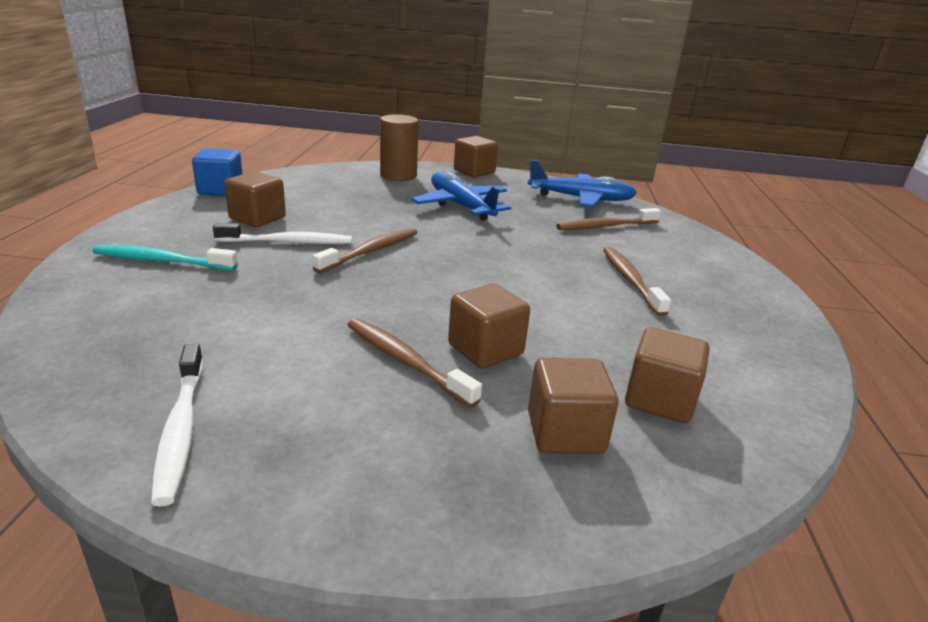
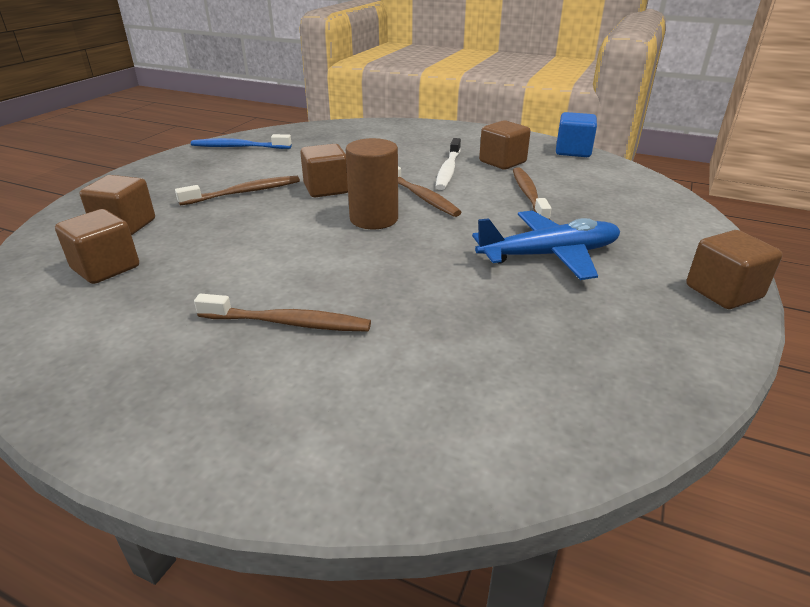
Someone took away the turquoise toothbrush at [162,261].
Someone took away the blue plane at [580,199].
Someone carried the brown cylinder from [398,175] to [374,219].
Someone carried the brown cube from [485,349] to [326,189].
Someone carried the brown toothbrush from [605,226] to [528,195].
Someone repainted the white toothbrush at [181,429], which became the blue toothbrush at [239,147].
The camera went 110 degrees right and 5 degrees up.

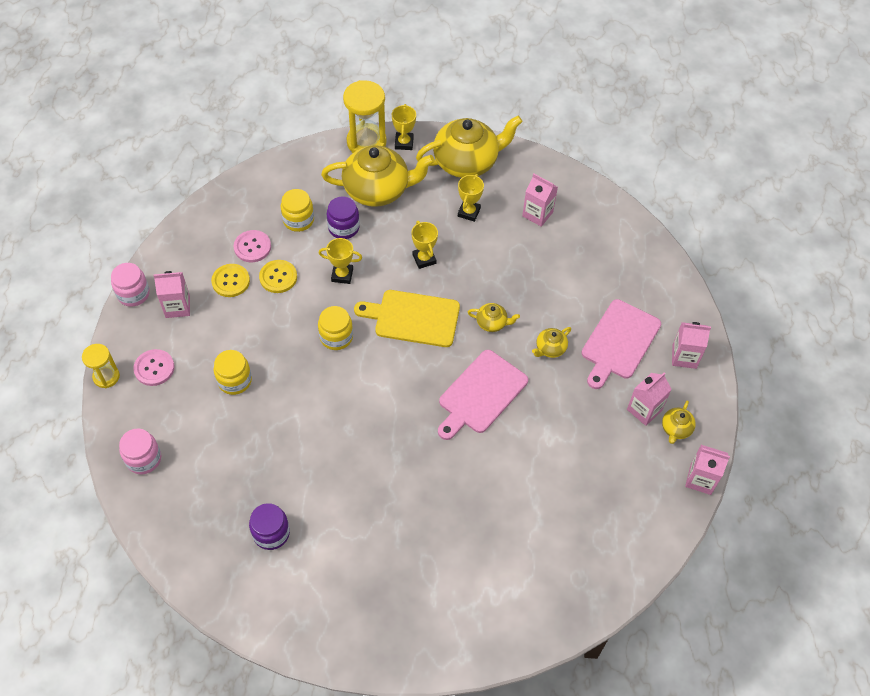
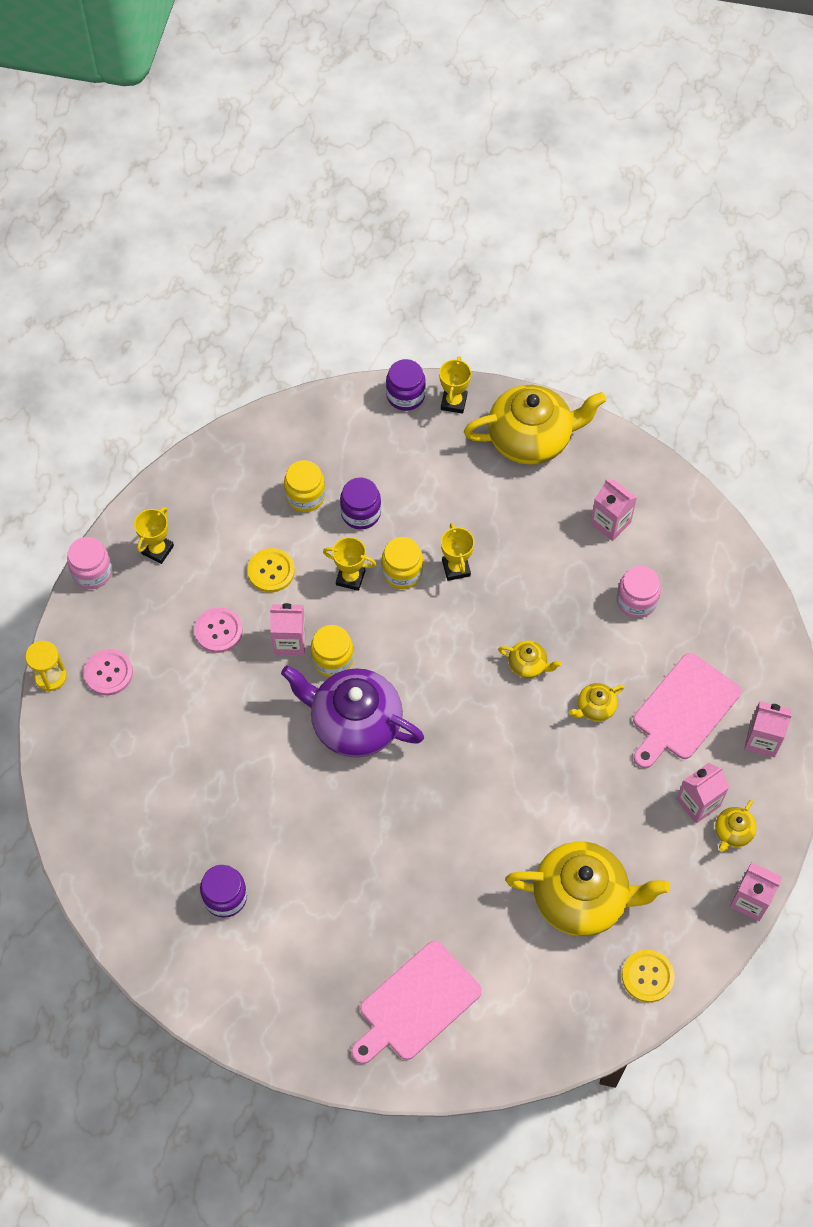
Someone took away the yellow cutting board at [413,318].
Someone put down the purple teapot at [354,723].
Someone carried the pink jar from [144,459] to [636,601].
Someone carried the pink carton from [177,307] to [290,641].
Someone carried the yellow button from [231,281] to [647,976].
Someone carried the yellow jar from [234,380] to [402,572].
Someone carried the pink button from [252,247] to [218,631].
Someone carried the yellow teapot from [378,190] to [582,898].
Someone carried the pink cutting board from [481,394] to [416,1004].
Someone carried the yellow trophy from [469,212] to [157,550].
Someone swapped the yellow hourglass at [366,142] for the purple jar at [405,395].
The camera went 10 degrees right and 5 degrees up.

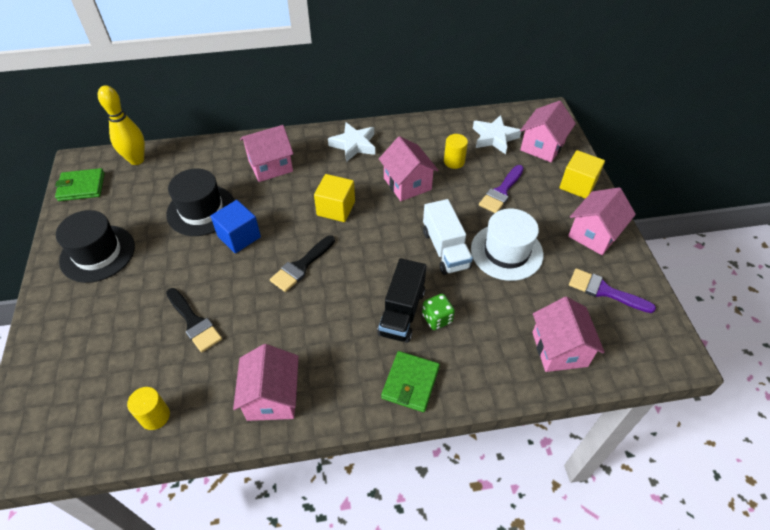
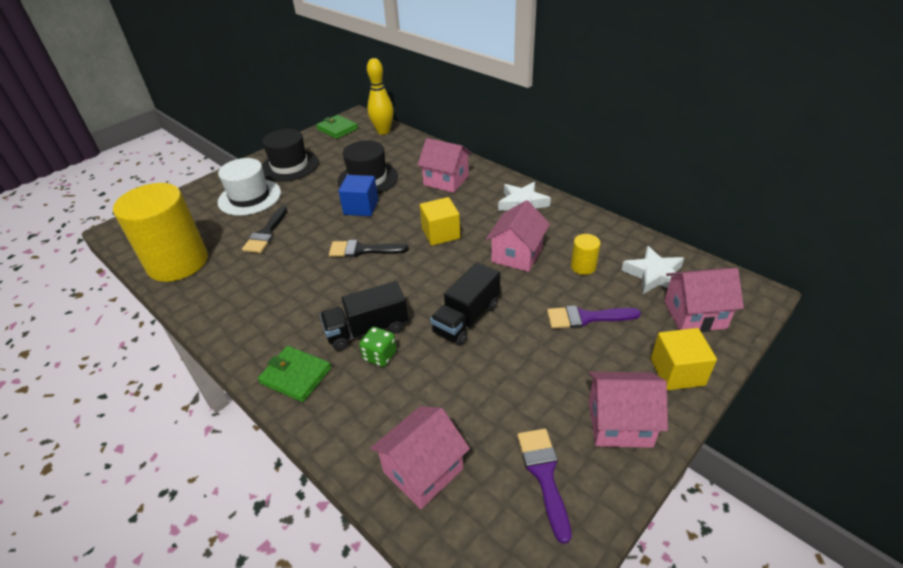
Someone took away the pink house at [272,397].
Someone carried the white hat from [506,252] to [249,197].
Someone repainted the white truck at [445,249], which became the black truck at [466,318].
Someone rotated the green wallet at [410,383] by 45 degrees clockwise.
Someone scaled the yellow cylinder at [155,416] by 2.48.
The camera went 55 degrees right and 10 degrees down.

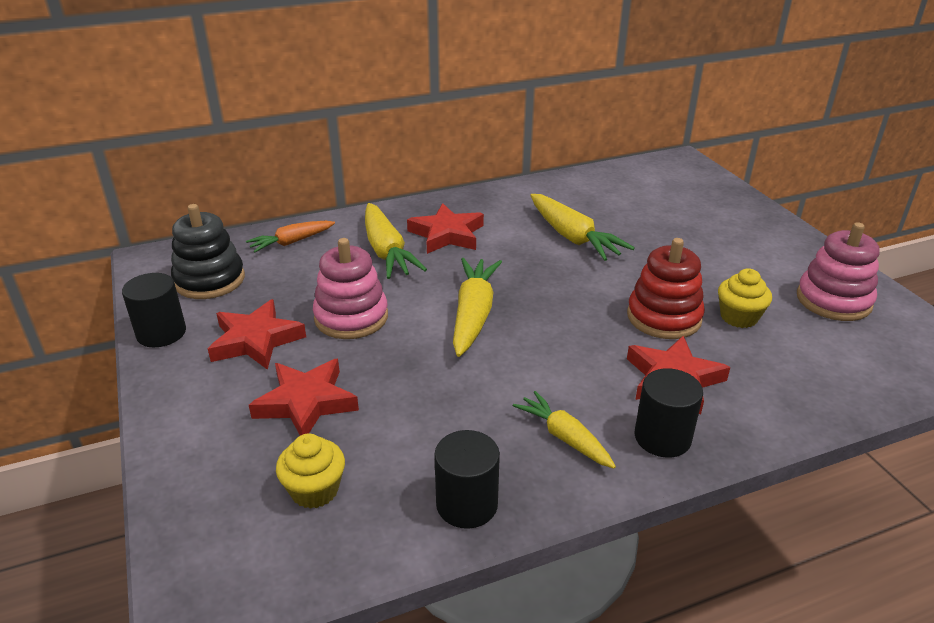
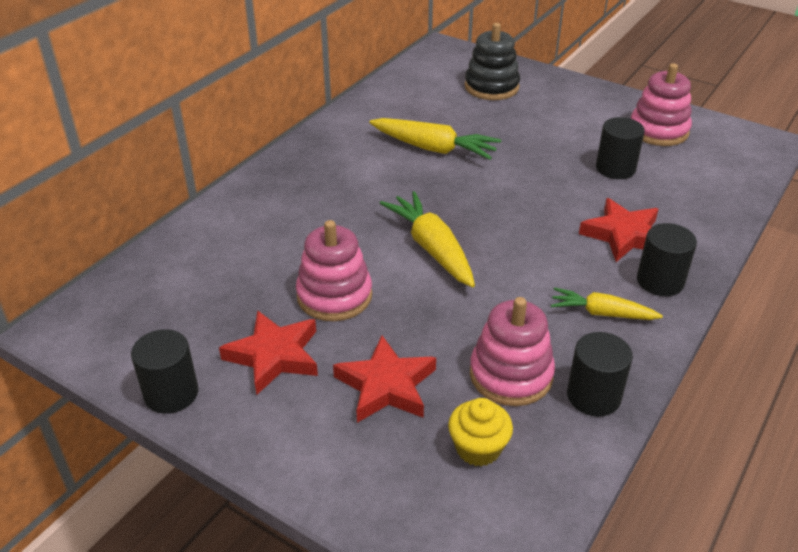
Someone took away the orange carrot at [291,242].
Someone took away the yellow carrot at [386,251].
Someone took away the red star at [447,234].
Someone took away the red stacking toy at [664,317].
Someone put down the pink stacking toy at [511,375].
Someone carried the black stacking toy from [209,280] to [491,87].
Someone swapped the yellow cupcake at [739,317] for the black cylinder at [615,168].
The camera went 35 degrees left and 5 degrees up.

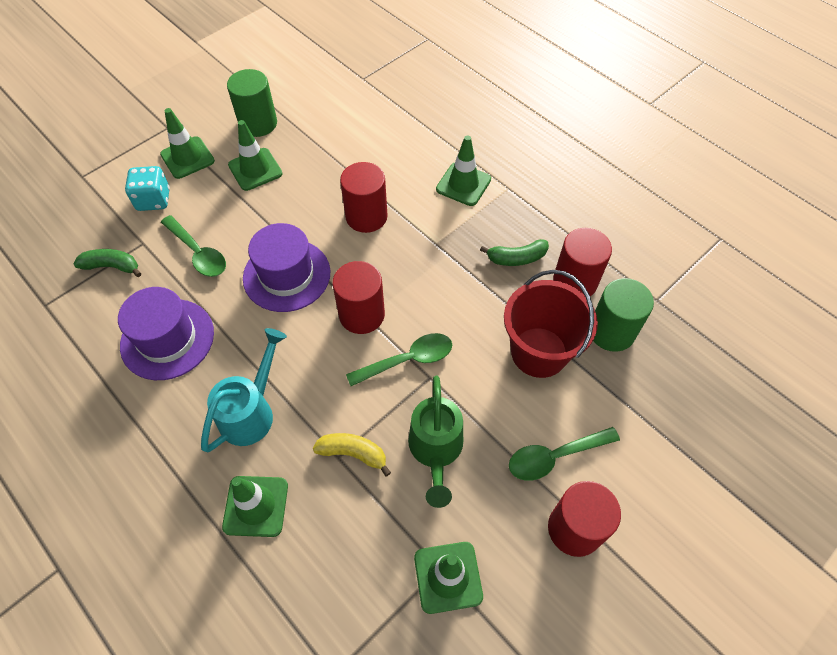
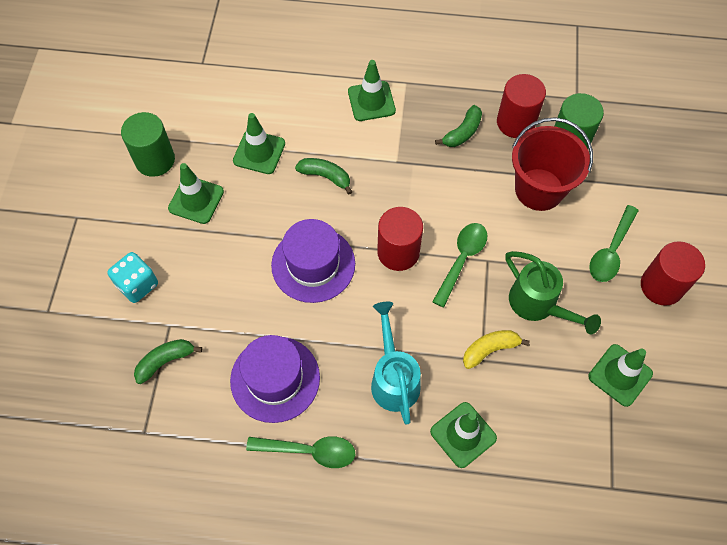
Someone carried the green traffic cone from [187,158] to [259,152].
Someone carried the green spoon from [198,253] to [309,451].
Someone swapped the red cylinder at [366,216] for the green banana at [325,176].
The camera went 40 degrees left and 5 degrees up.

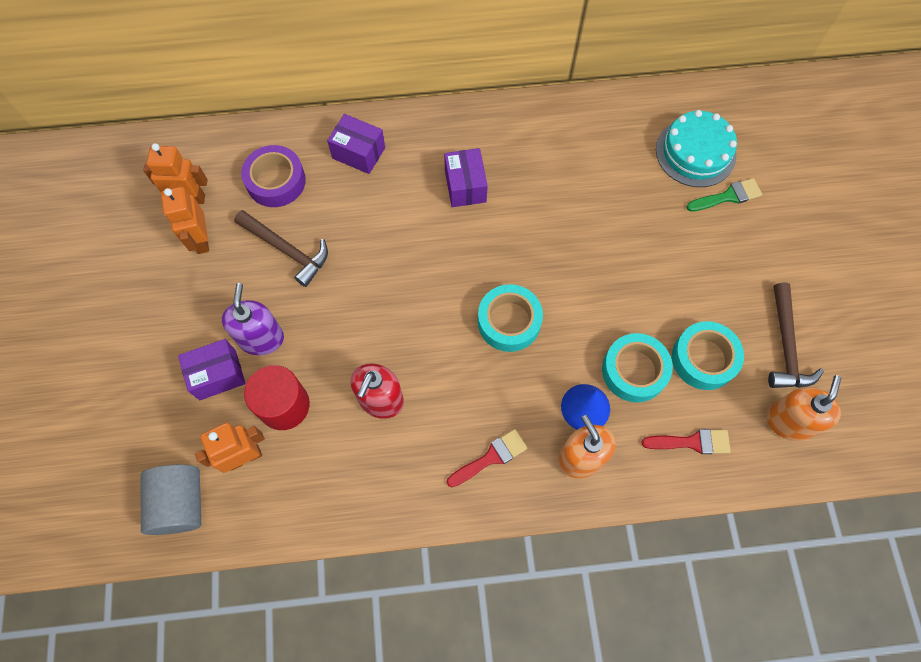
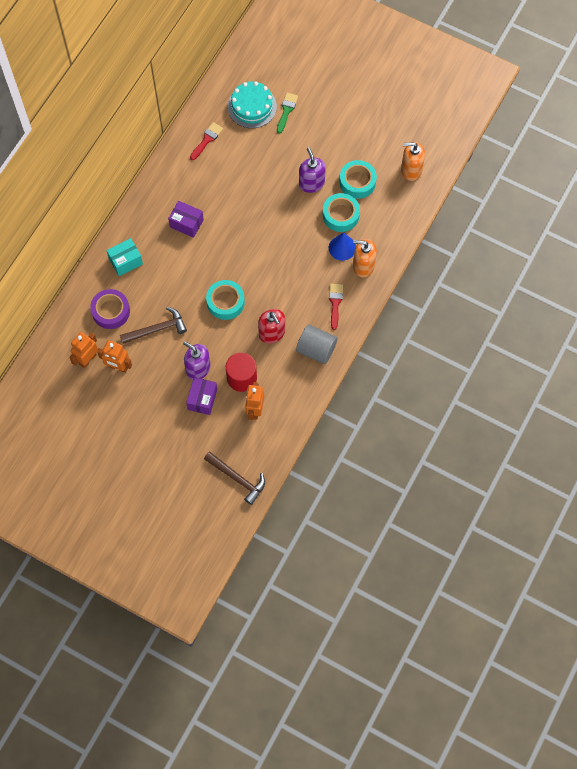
Someone put down the purple soap dispenser at [311,183].
Someone carried the grey cylinder from [180,503] to [316,349].
Someone carried the turquoise tape from [509,321] to [225,302].
Someone carried the red brush from [691,442] to [207,140].
Someone carried the brown hammer from [786,346] to [237,478].
Someone repainted the purple box at [358,153], which became the turquoise box at [125,261].
Someone rotated the orange soap dispenser at [788,421] by 60 degrees counterclockwise.
The camera went 55 degrees left and 0 degrees up.

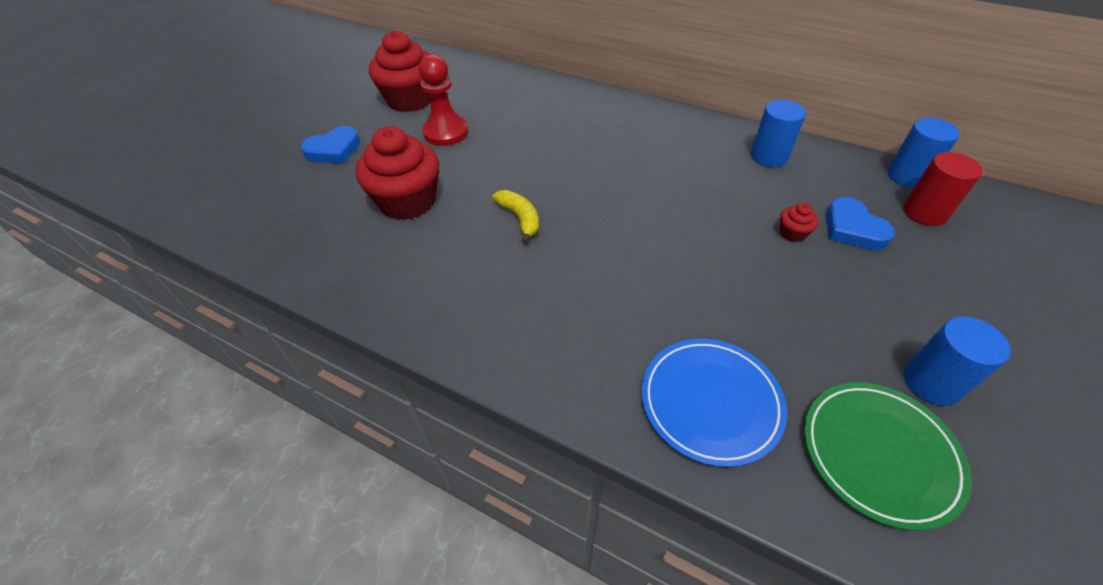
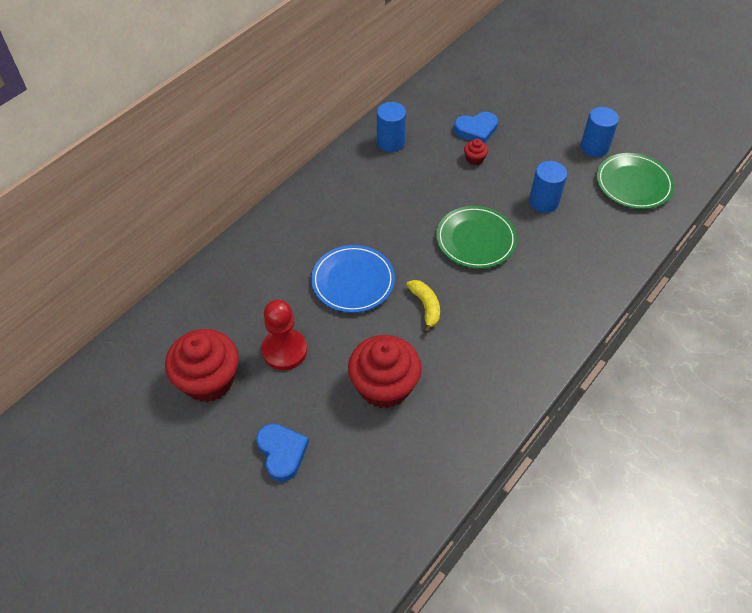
Someone took away the red cylinder at [924,213].
Someone put down the green plate at [475,240].
Someone carried the blue plate from [710,402] to [353,281].
Someone carried the blue cylinder from [907,176] to [543,202].
Someone rotated the yellow banana at [520,218] by 90 degrees clockwise.
The camera went 80 degrees left and 5 degrees up.

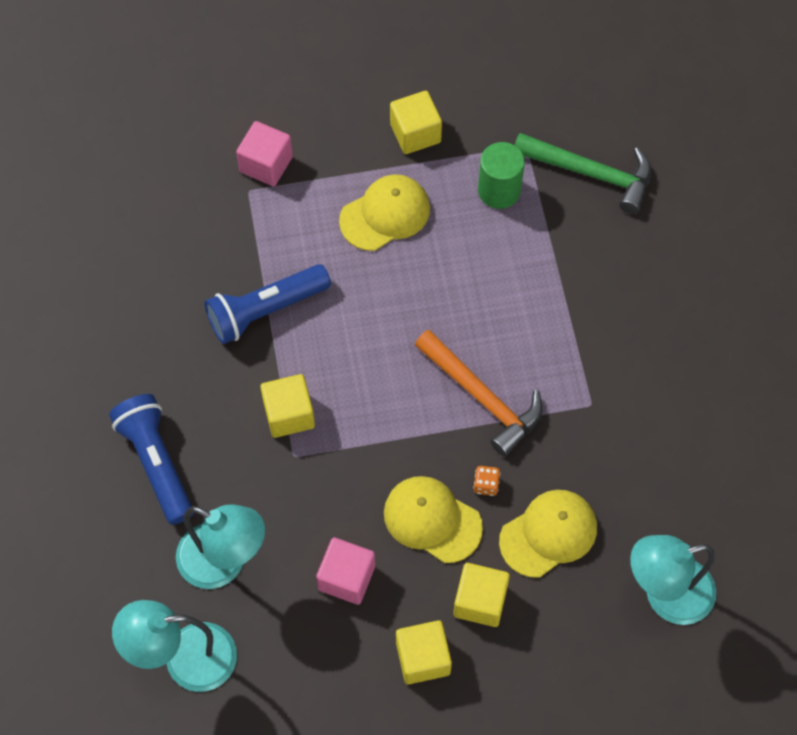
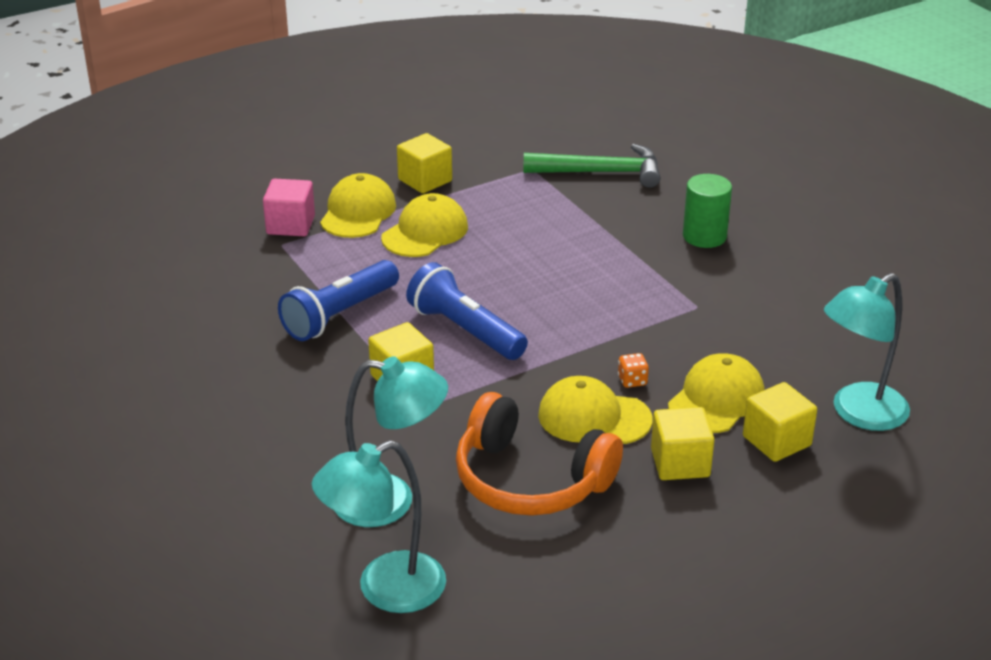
Someone took away the orange hammer at [482,397].
Someone put down the yellow cap at [358,212].
Someone carried the blue flashlight from [156,462] to [465,330].
Someone carried the yellow cube from [423,658] to [776,441].
Someone carried the green cylinder from [499,190] to [704,236].
Someone swapped the pink cube at [346,577] for the orange headphones at [530,480].
The camera went 20 degrees left and 30 degrees down.

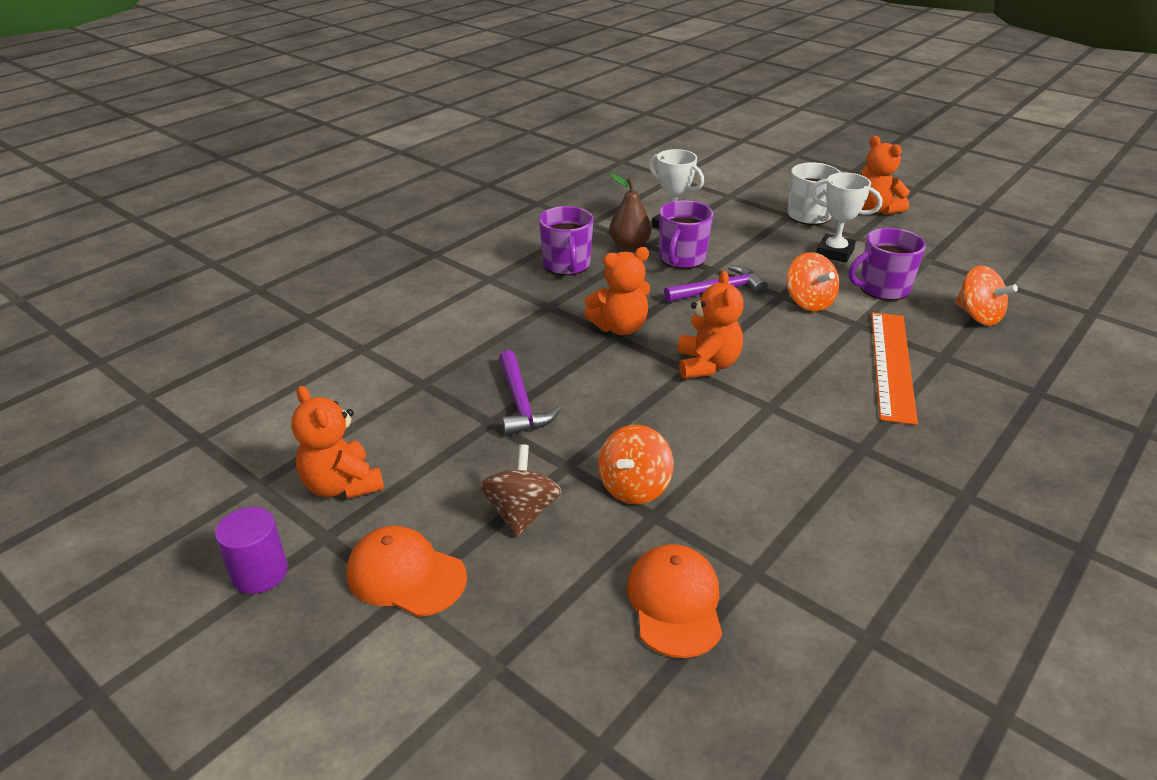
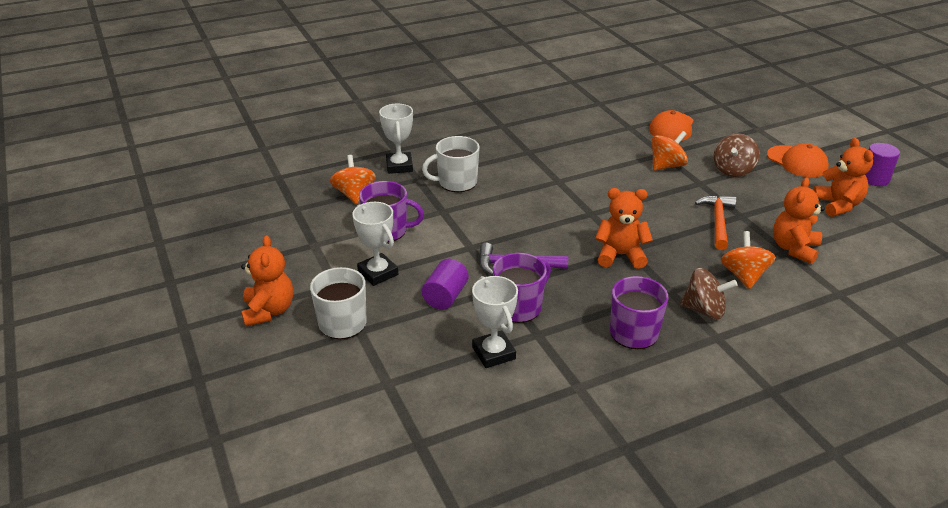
Someone took away the brown pear at [629,246].
Someone put down the white trophy at [399,166].
Someone put down the purple cylinder at [445,296].
Someone put down the brown spinning top at [704,310].
Someone carried the orange teddy bear from [707,365] to [794,249].
Someone carried the orange spinning top from [808,302] to [743,276].
Someone swapped the orange ruler at [892,365] for the white mug at [456,182].
Someone repainted the purple hammer at [520,402], which became the orange hammer at [718,222].
The camera went 155 degrees left and 0 degrees up.

